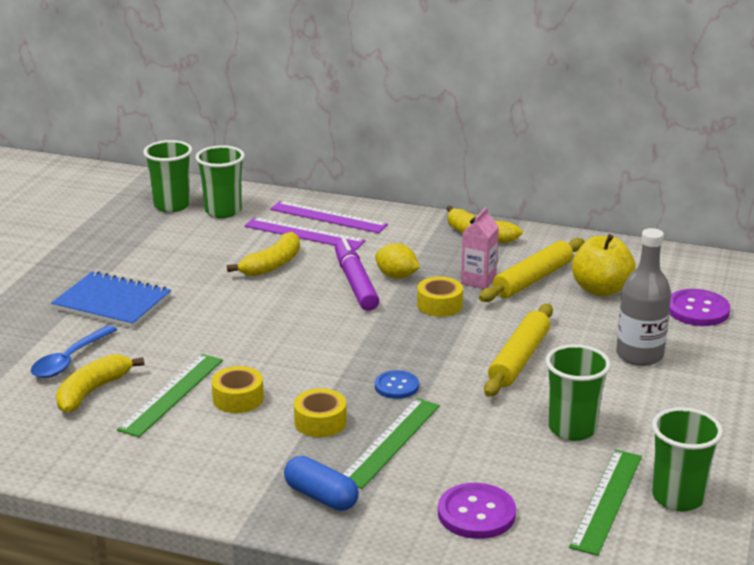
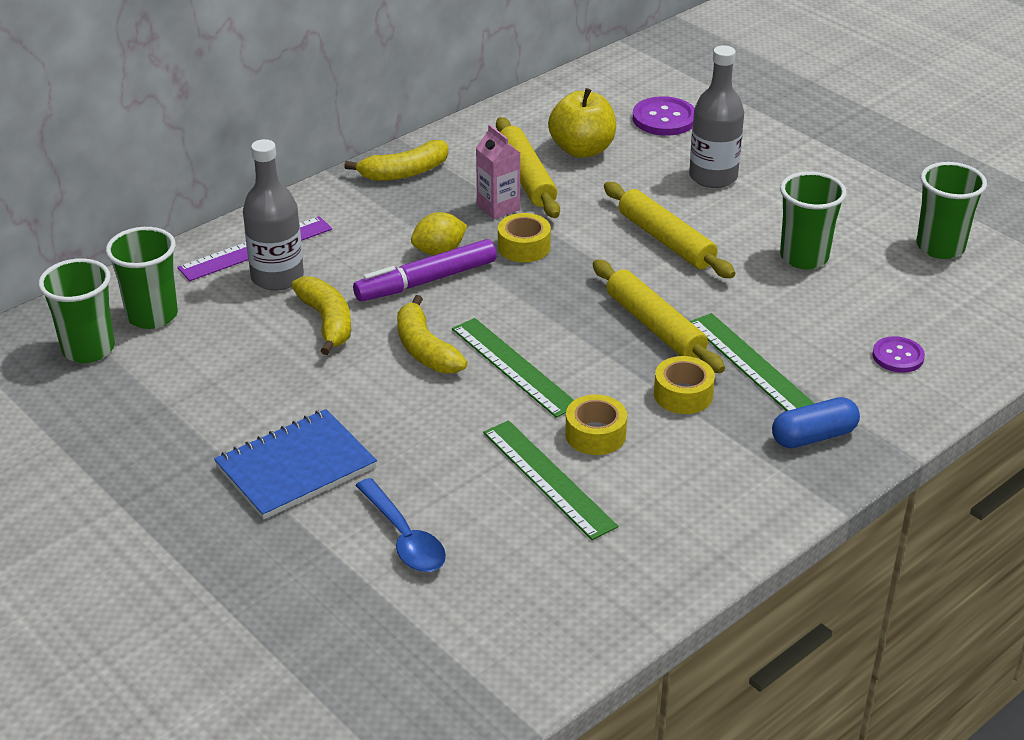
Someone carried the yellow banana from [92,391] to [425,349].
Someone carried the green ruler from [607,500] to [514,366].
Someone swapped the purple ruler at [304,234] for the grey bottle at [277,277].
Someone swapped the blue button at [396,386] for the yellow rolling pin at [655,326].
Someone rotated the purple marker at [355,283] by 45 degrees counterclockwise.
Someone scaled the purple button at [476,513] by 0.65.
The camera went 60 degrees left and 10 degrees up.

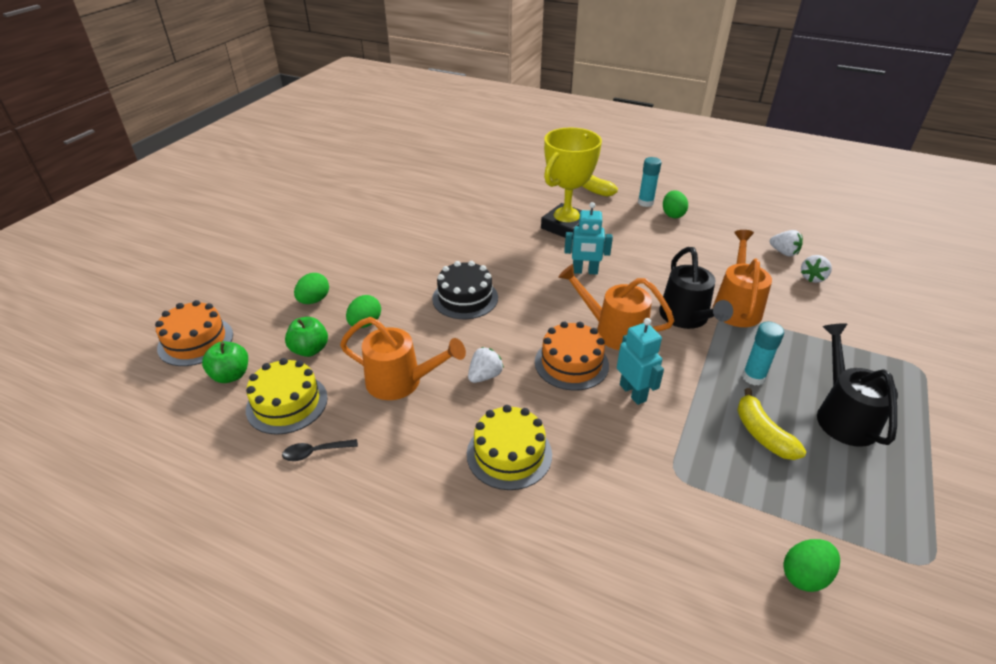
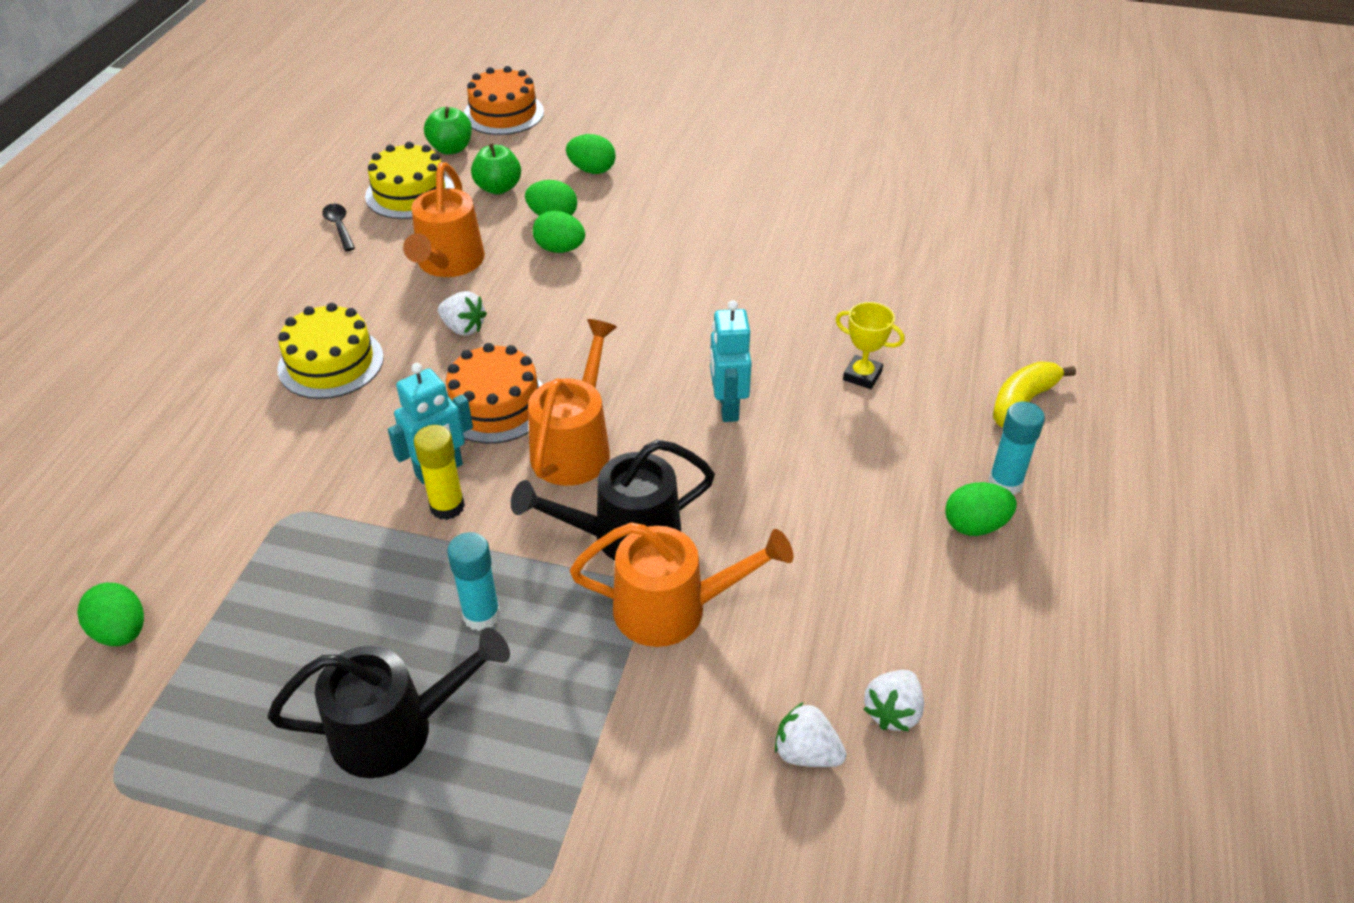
Someone took away the black cake at [465,298].
Someone took away the yellow banana at [762,434].
Someone put down the yellow glue stick at [447,507].
Someone put down the green egg at [560,249].
Someone scaled the yellow trophy at [565,226] by 0.45.
The camera went 80 degrees right and 5 degrees up.

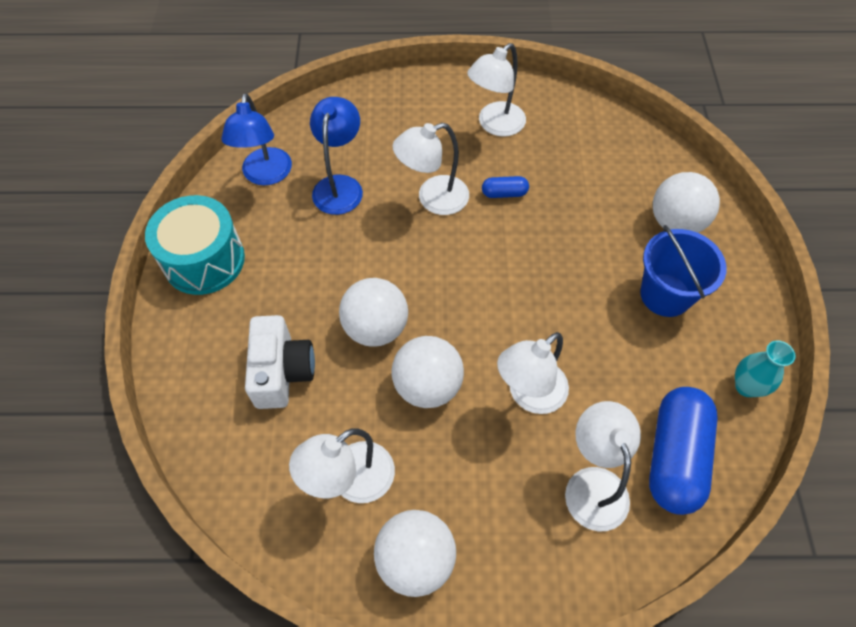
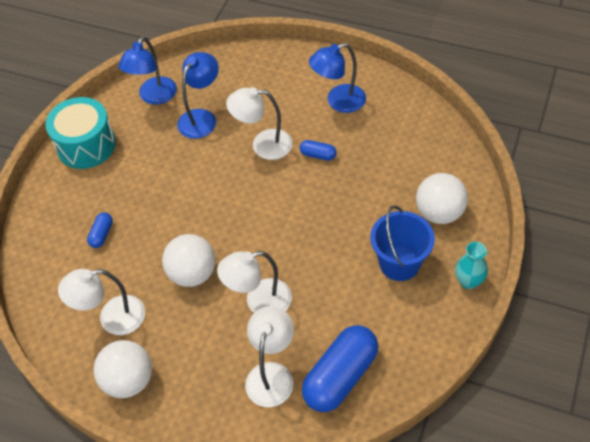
Someone took away the white ball at [375,328].
Someone carried the turquoise vase from [746,386] to [468,281].
Someone swapped the white camera at [282,372] for the blue capsule at [102,234].
Someone repainted the white lamp at [495,125], which became the blue lamp at [338,101].
The camera went 25 degrees right and 5 degrees down.

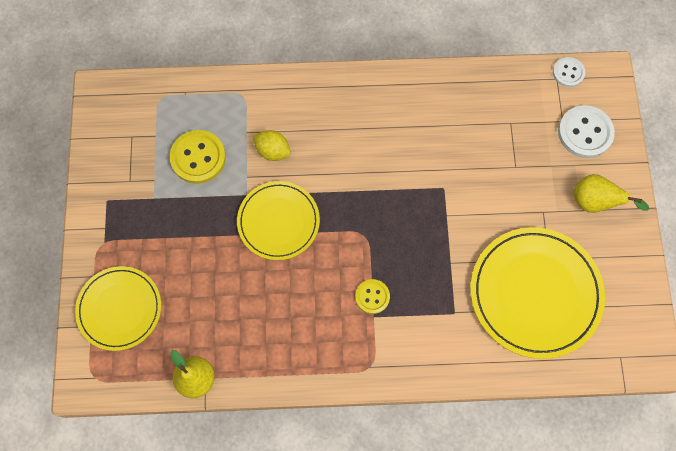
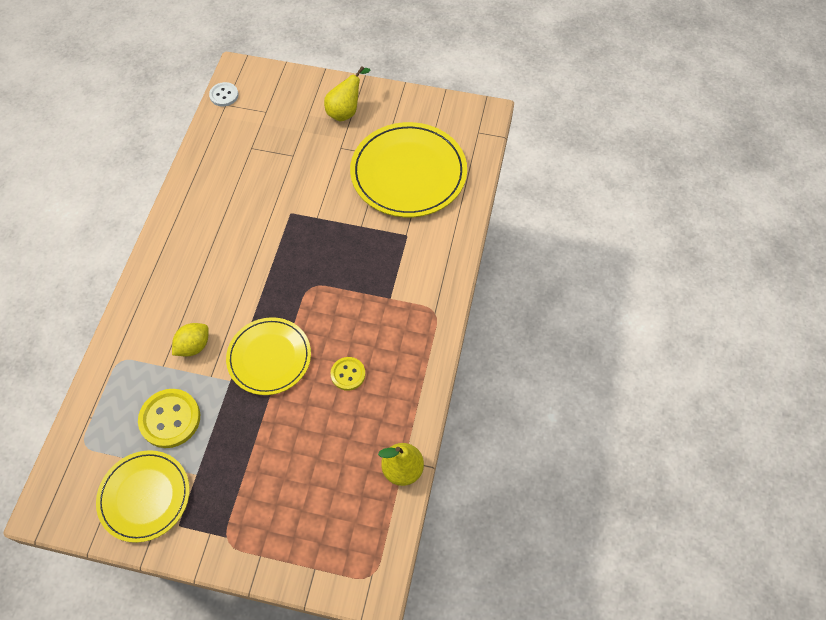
Someone took away the white button at [585,132].
Someone carried the yellow plate from [119,309] to [144,496].
Someone carried the yellow button from [372,296] to [348,374].
The camera went 75 degrees left and 10 degrees down.

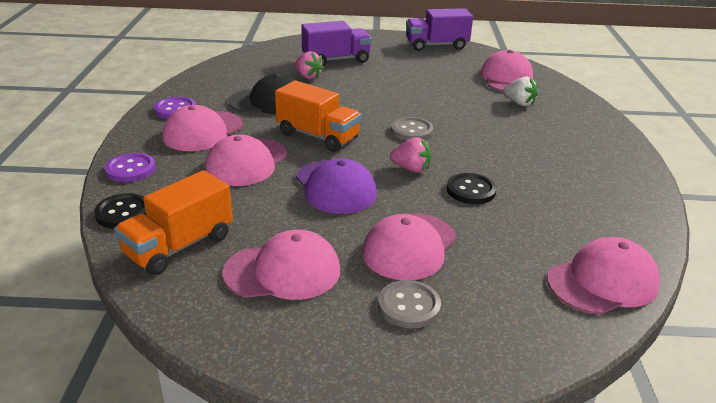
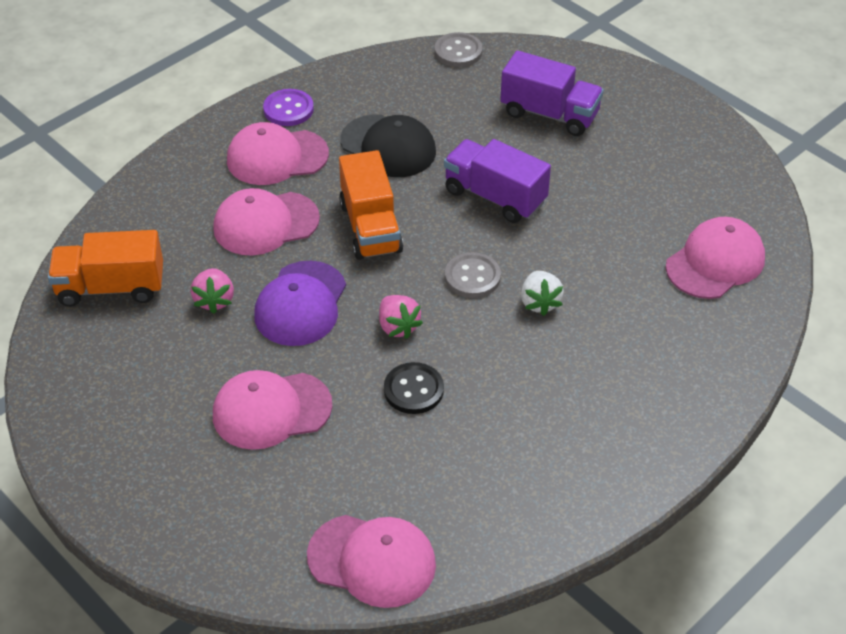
Someone took away the black button at [123,213].
Someone took away the purple button at [130,169].
Someone took away the pink cap at [283,271].
Someone carried the pink strawberry from [308,77] to [214,300].
Someone carried the grey button from [409,306] to [458,51].
Someone carried the purple truck from [436,45] to [495,196].
Someone carried the white strawberry from [519,103] to [539,302].
The camera went 45 degrees right and 15 degrees up.

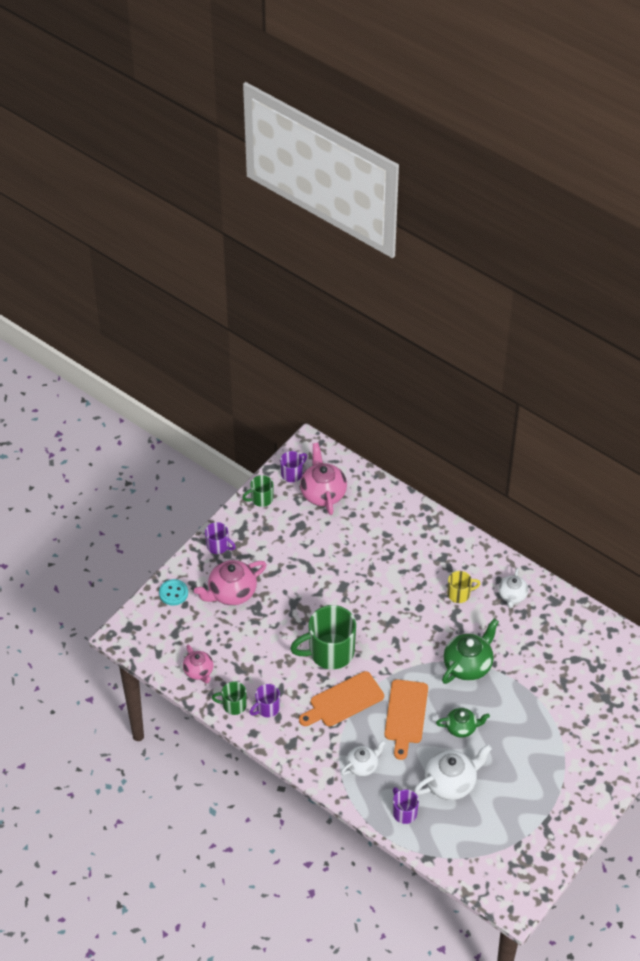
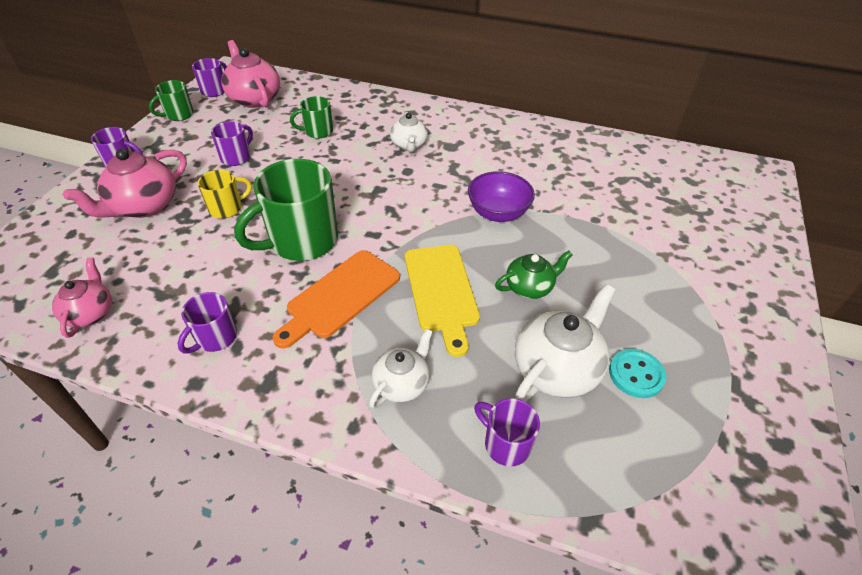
Someone put down the purple mug at [236,157].
Someone carried the turquoise button from [173,593] to [636,374].
Someone carried the green mug from [233,705] to [318,131].
Someone carried the yellow mug from [459,594] to [227,208].
Someone carried the white teapot from [512,595] to [409,145].
Someone swapped the green teapot at [468,665] for the purple bowl at [498,213].
Someone repainted the orange cutting board at [405,715], which became the yellow cutting board at [441,291].
Someone rotated the pink teapot at [199,671] by 135 degrees counterclockwise.
The camera went 20 degrees left and 5 degrees down.

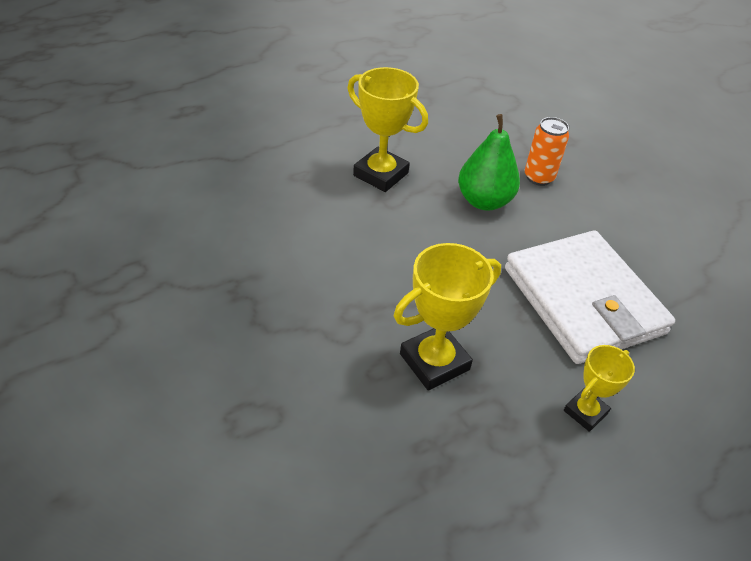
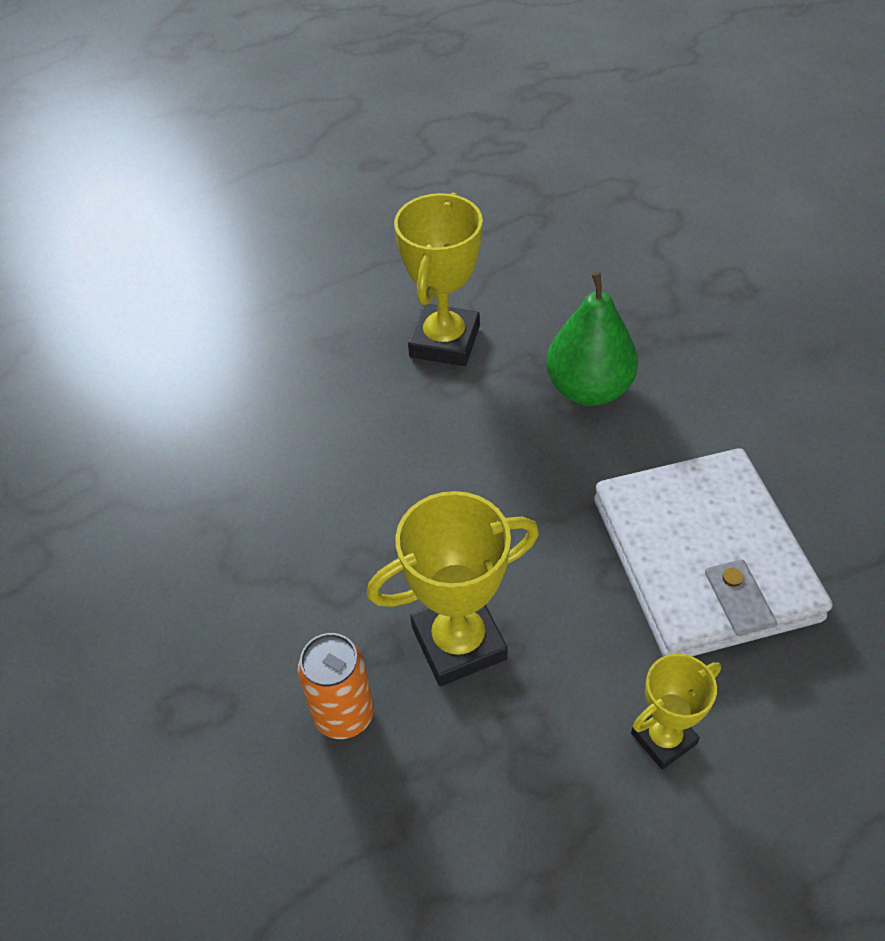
Someone carried the orange can from [539,177] to [344,714].
Someone rotated the yellow trophy at [380,174] by 60 degrees clockwise.
The camera went 15 degrees right and 5 degrees up.

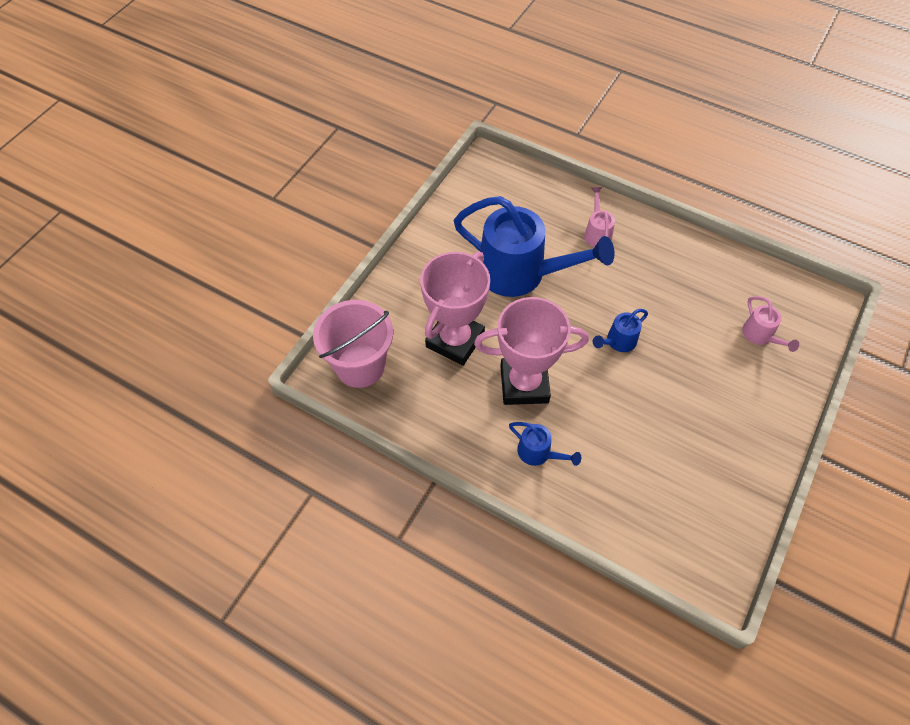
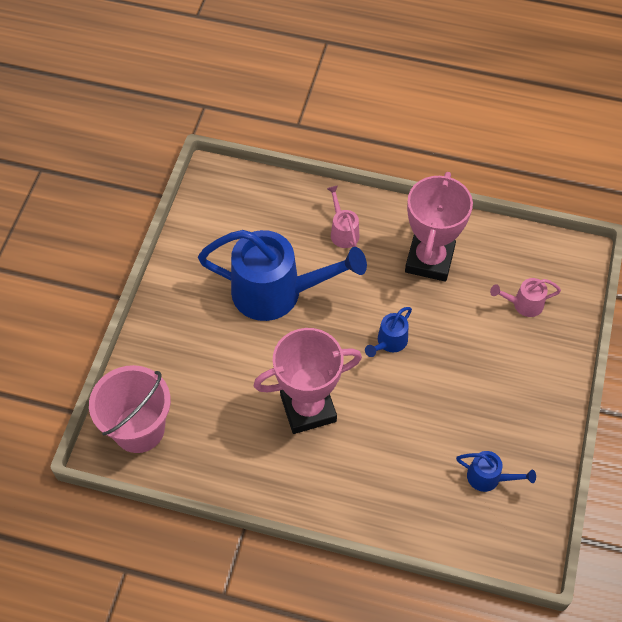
Someone carried the pink trophy from [455,340] to [429,260].
Someone carried the blue watering can from [538,453] to [489,478].
Someone rotated the pink watering can at [760,336] by 120 degrees clockwise.
The camera went 15 degrees left and 0 degrees up.

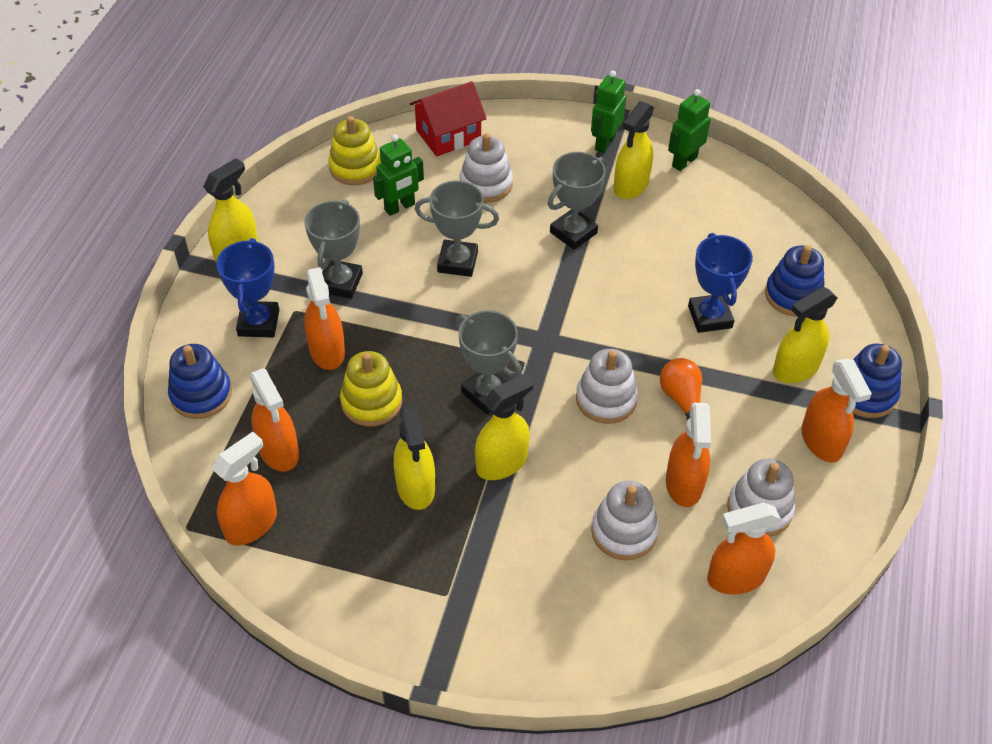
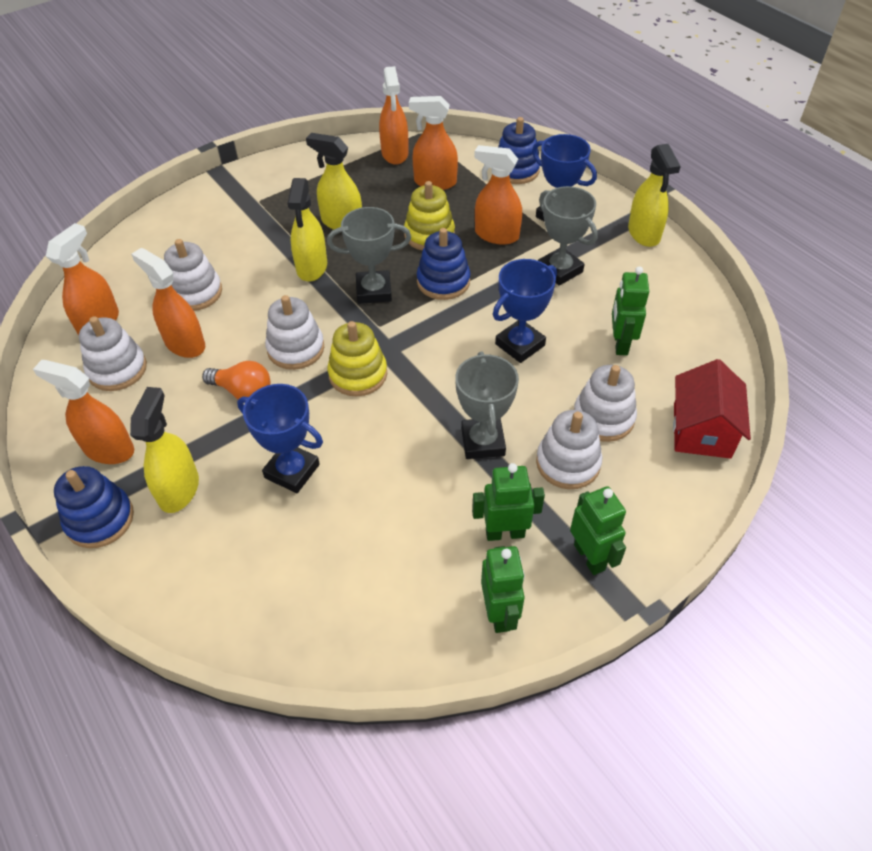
Someone put down the white stacking toy at [568,463].
Someone carried the yellow stacking toy from [355,167] to [358,374].
Someone carried the blue stacking toy from [793,295] to [443,282].
Someone swapped the yellow spray bottle at [631,186] for the green robot at [505,533].
Someone repainted the grey trophy at [457,262], which became the blue trophy at [520,345].
The camera went 130 degrees right and 0 degrees up.

